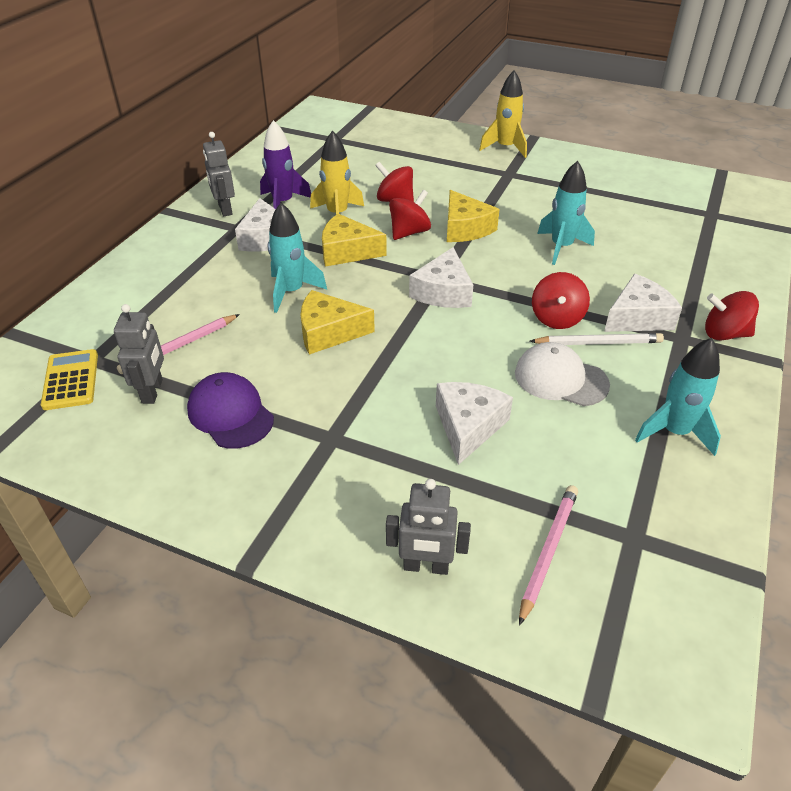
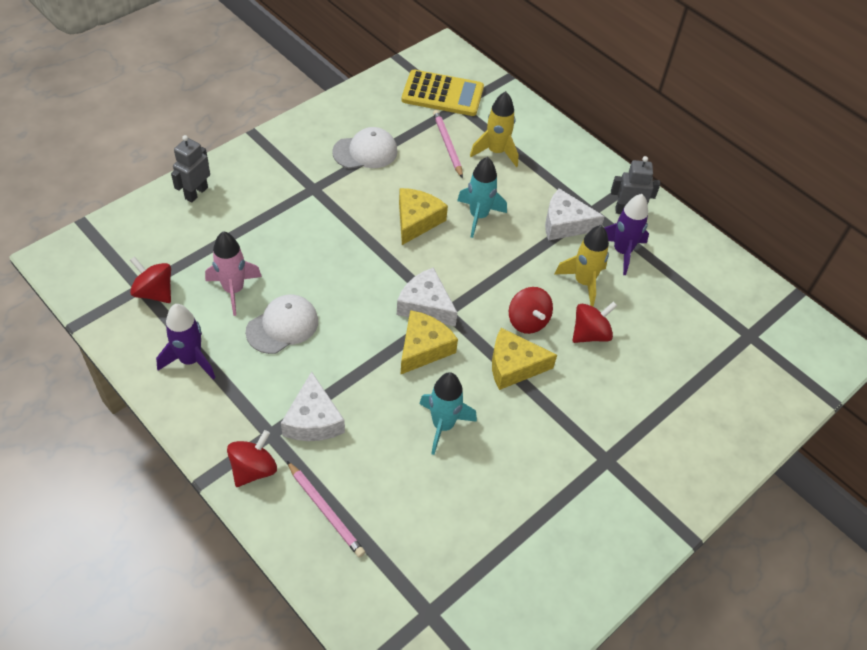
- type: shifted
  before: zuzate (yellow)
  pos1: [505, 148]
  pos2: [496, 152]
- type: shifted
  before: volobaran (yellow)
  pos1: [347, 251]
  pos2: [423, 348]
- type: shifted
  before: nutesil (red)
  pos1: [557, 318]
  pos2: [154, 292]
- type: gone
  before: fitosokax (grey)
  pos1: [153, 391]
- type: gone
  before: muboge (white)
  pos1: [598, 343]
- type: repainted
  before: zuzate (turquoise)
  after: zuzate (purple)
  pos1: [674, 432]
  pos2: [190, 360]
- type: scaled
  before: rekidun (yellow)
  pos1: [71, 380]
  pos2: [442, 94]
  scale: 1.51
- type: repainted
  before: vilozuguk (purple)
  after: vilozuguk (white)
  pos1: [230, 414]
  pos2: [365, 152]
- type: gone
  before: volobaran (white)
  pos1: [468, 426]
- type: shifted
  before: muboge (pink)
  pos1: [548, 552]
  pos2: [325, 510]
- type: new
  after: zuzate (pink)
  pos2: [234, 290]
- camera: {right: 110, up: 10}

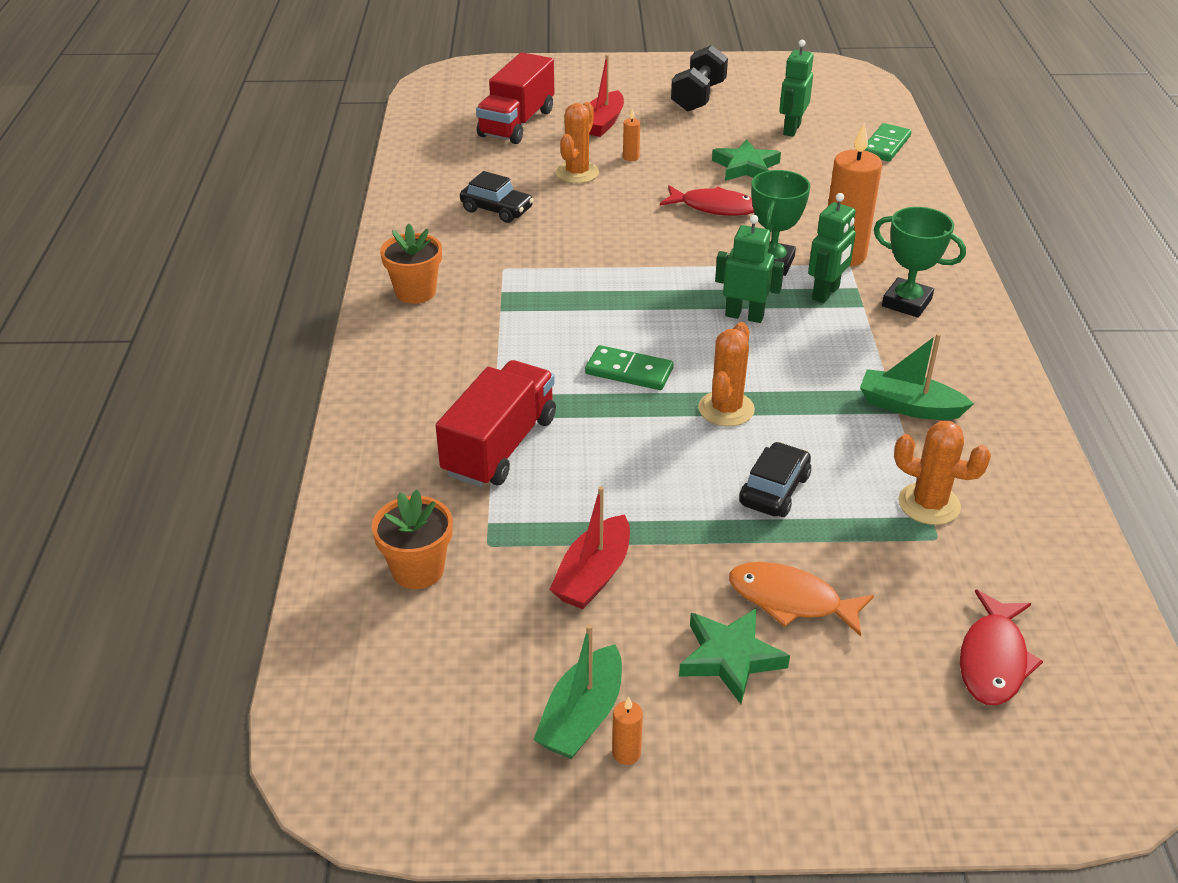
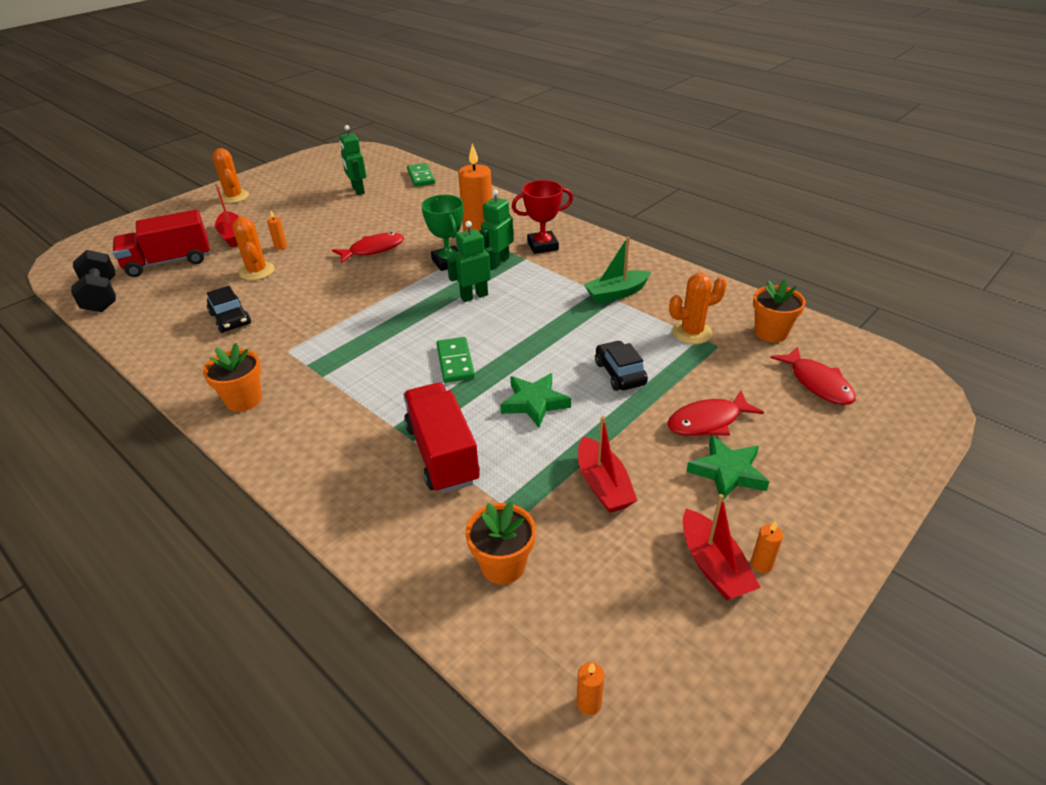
- type: shifted
  before: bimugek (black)
  pos1: [698, 97]
  pos2: [101, 296]
- type: rotated
  before: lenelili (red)
  pos1: [517, 123]
  pos2: [169, 262]
  turn: 90
- type: shifted
  before: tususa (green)
  pos1: [745, 167]
  pos2: [534, 403]
- type: rotated
  before: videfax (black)
  pos1: [497, 209]
  pos2: [230, 319]
  turn: 75
- type: rotated
  before: fitosokax (green)
  pos1: [826, 293]
  pos2: [498, 262]
  turn: -135
- type: repainted
  before: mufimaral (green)
  after: mufimaral (red)
  pos1: [906, 303]
  pos2: [542, 246]
- type: shifted
  before: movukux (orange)
  pos1: [726, 409]
  pos2: [234, 197]
- type: rotated
  before: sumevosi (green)
  pos1: [629, 371]
  pos2: [455, 362]
  turn: -75
- type: repainted
  before: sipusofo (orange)
  after: sipusofo (red)
  pos1: [791, 600]
  pos2: [708, 421]
- type: repainted
  before: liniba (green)
  after: liniba (red)
  pos1: [582, 716]
  pos2: [713, 566]
- type: new
  after: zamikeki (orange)
  pos2: [771, 332]
- type: new
  after: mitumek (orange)
  pos2: [589, 703]
- camera: {right: -45, up: 0}

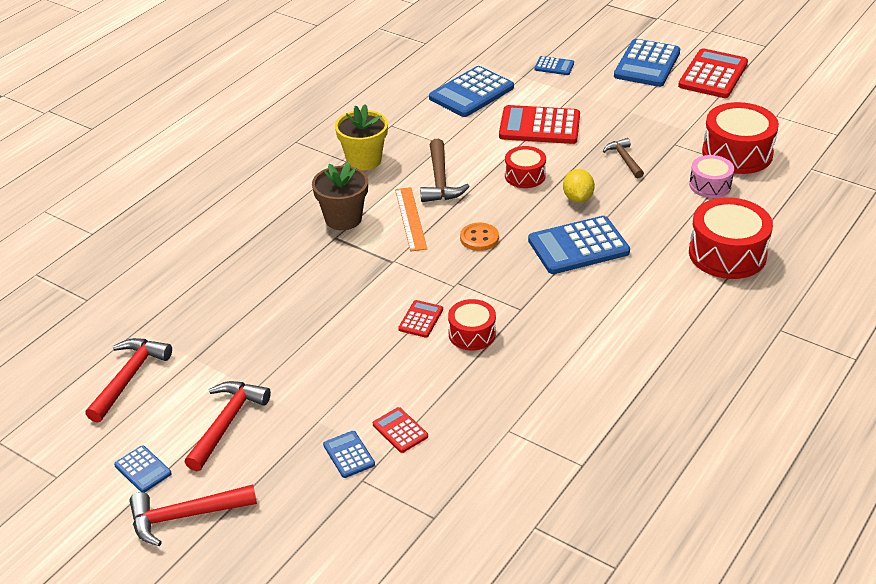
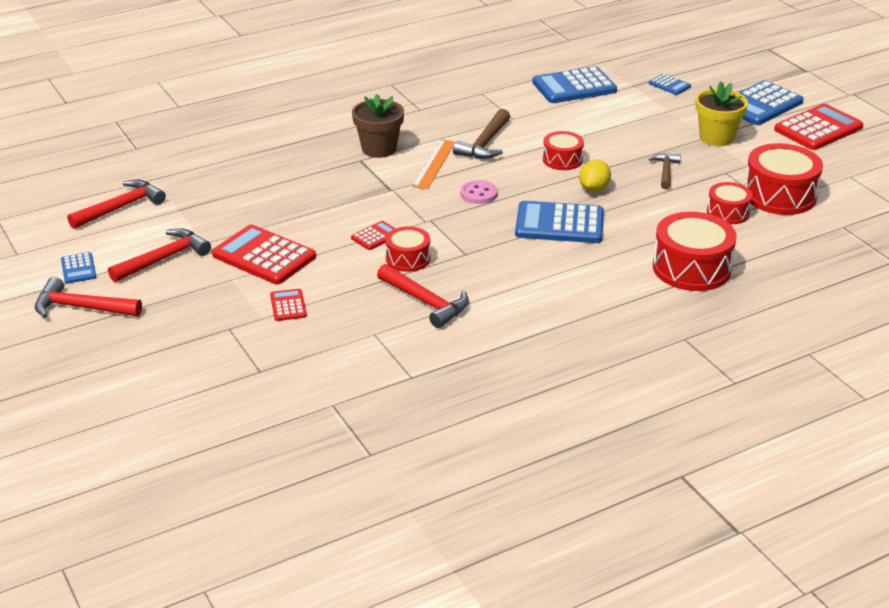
- type: shifted
  before: zamikeki (yellow)
  pos1: [364, 160]
  pos2: [716, 138]
- type: shifted
  before: rekidun (red)
  pos1: [539, 126]
  pos2: [264, 256]
- type: repainted
  before: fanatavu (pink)
  after: fanatavu (red)
  pos1: [710, 185]
  pos2: [727, 212]
- type: repainted
  before: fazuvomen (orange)
  after: fazuvomen (pink)
  pos1: [479, 238]
  pos2: [478, 194]
- type: gone
  before: rekidun (blue)
  pos1: [349, 455]
- type: new
  after: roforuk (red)
  pos2: [425, 302]
- camera: {right: 25, up: -5}

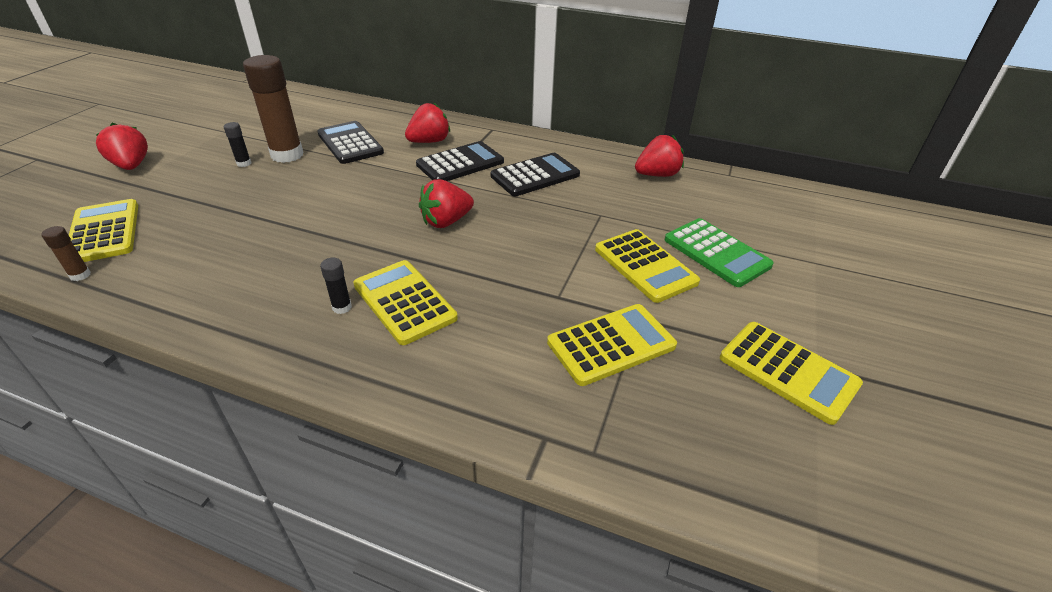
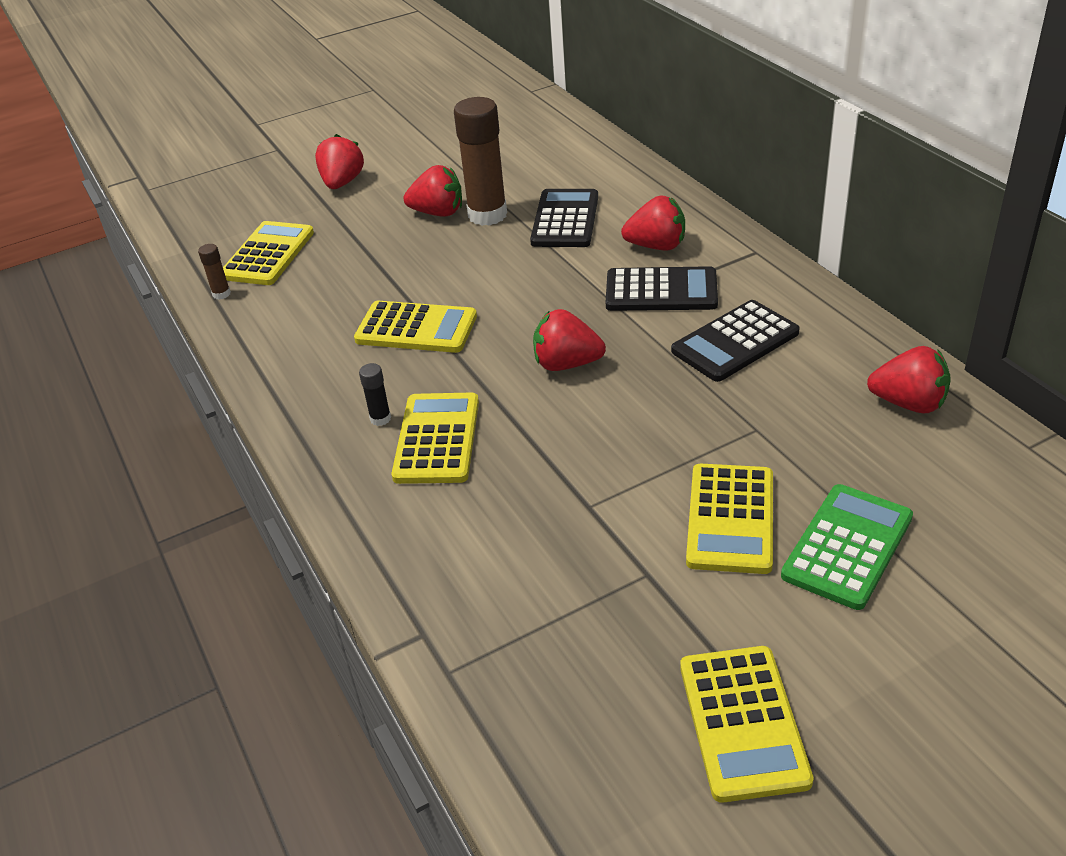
- type: swapped
  before: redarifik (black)
  after: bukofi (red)
  pos1: [244, 163]
  pos2: [438, 213]
- type: rotated
  before: rekidun (black)
  pos1: [535, 175]
  pos2: [735, 342]
  turn: 135
- type: rotated
  before: rekidun (green)
  pos1: [716, 253]
  pos2: [847, 546]
  turn: -150
- type: shifted
  before: rekidun (yellow)
  pos1: [611, 344]
  pos2: [416, 328]
- camera: {right: 45, up: 0}

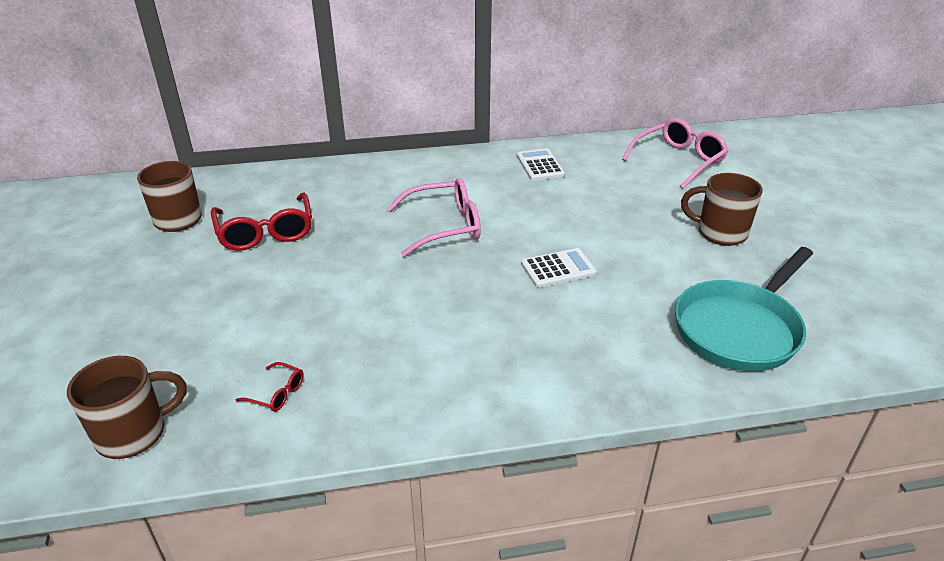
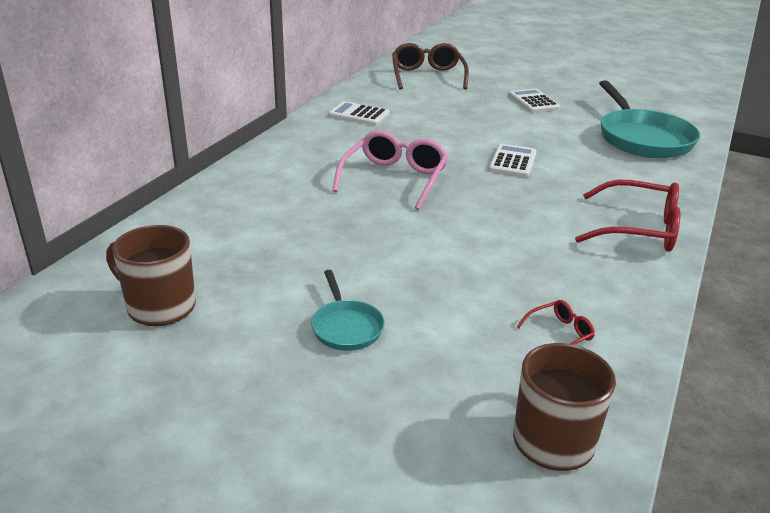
- type: repainted
  before: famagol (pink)
  after: famagol (brown)
  pos1: [679, 160]
  pos2: [427, 76]
- type: swapped
  before: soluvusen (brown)
  after: rekidun (white)
  pos1: [720, 233]
  pos2: [533, 102]
- type: shifted
  before: famagol (red)
  pos1: [265, 232]
  pos2: [638, 229]
- type: new
  after: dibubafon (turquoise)
  pos2: [346, 327]
- camera: {right: -55, up: -5}

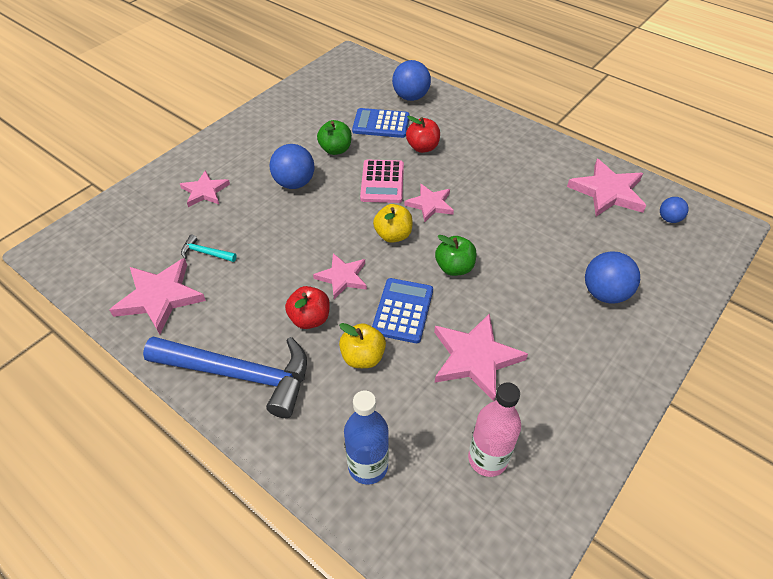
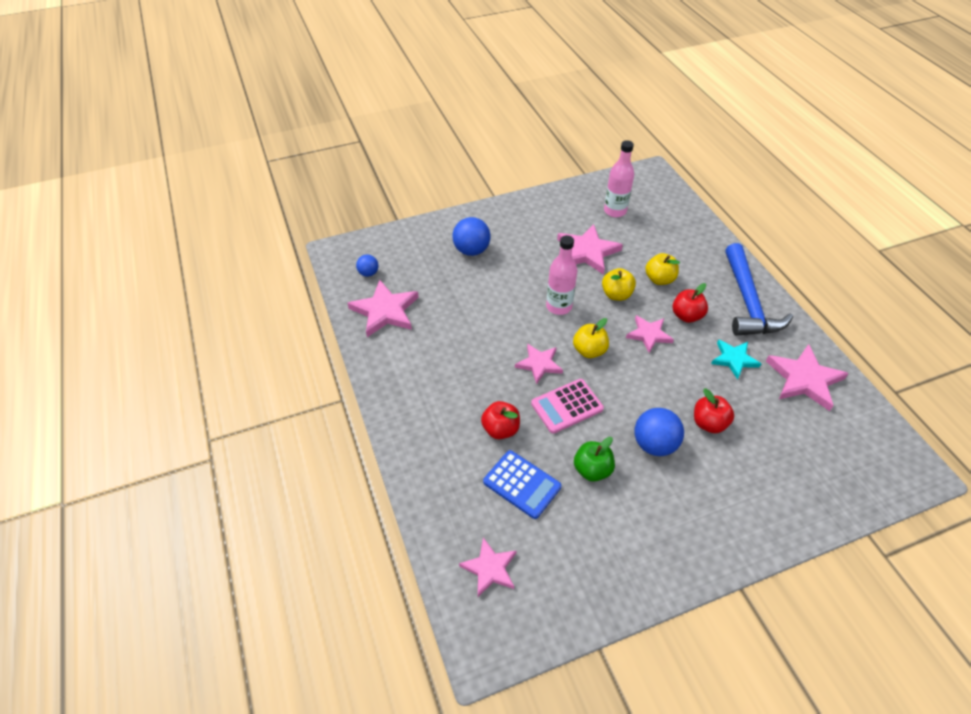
- type: gone
  before: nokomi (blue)
  pos1: [410, 97]
- type: rotated
  before: rekidun (pink)
  pos1: [382, 182]
  pos2: [567, 406]
  turn: -150
- type: shifted
  before: tususa (pink)
  pos1: [205, 191]
  pos2: [490, 568]
- type: gone
  before: roforuk (turquoise)
  pos1: [206, 253]
- type: swapped
  before: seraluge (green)
  after: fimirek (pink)
  pos1: [454, 267]
  pos2: [559, 306]
- type: swapped
  before: rekidun (blue)
  after: seraluge (yellow)
  pos1: [402, 310]
  pos2: [616, 294]
- type: rotated
  before: roforuk (blue)
  pos1: [239, 374]
  pos2: [747, 301]
  turn: -135
- type: gone
  before: fimirek (blue)
  pos1: [368, 466]
- type: new
  after: tususa (turquoise)
  pos2: [734, 359]
- type: new
  after: seraluge (red)
  pos2: [709, 423]
- camera: {right: -150, up: 0}

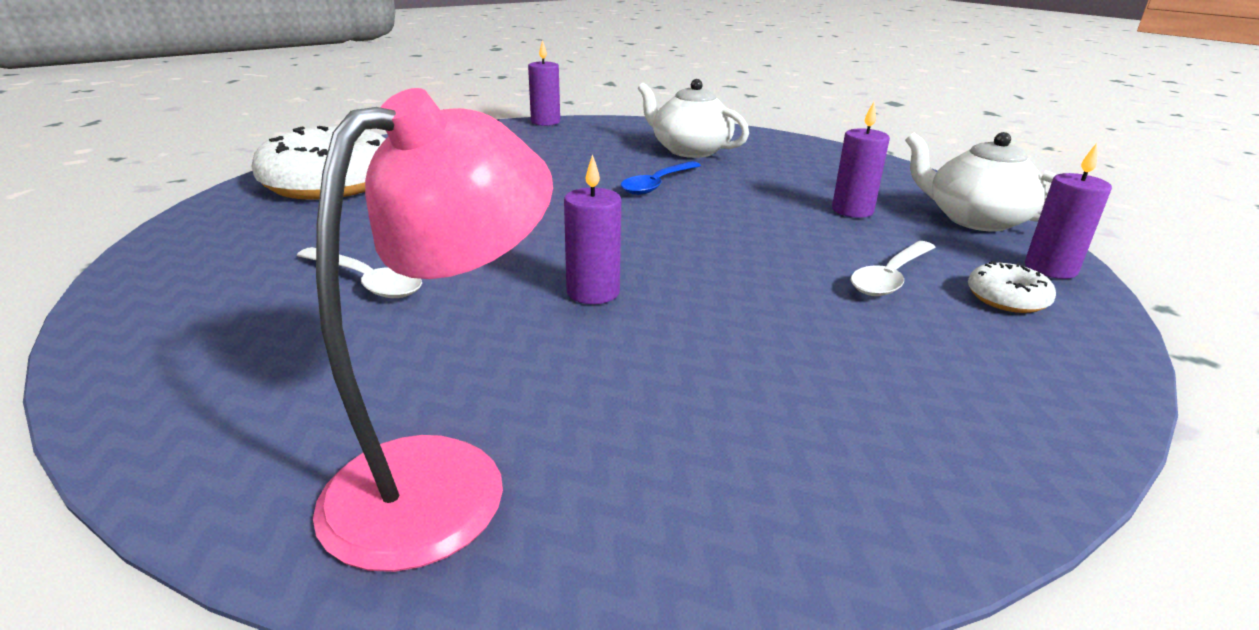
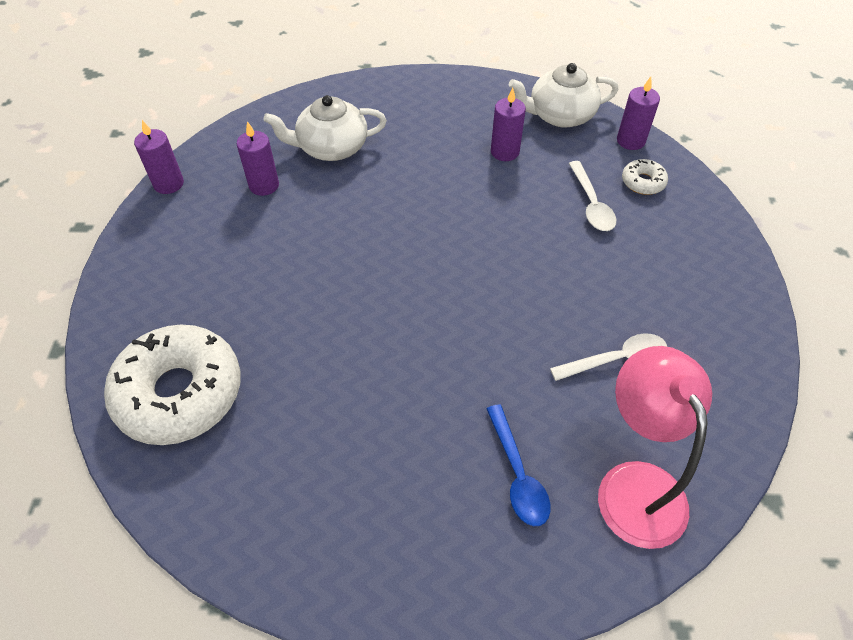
- type: shifted
  before: mitumek (purple)
  pos1: [593, 292]
  pos2: [264, 185]
- type: shifted
  before: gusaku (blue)
  pos1: [657, 184]
  pos2: [518, 474]
- type: shifted
  before: gusaku (white)
  pos1: [366, 281]
  pos2: [616, 359]
- camera: {right: -50, up: 25}

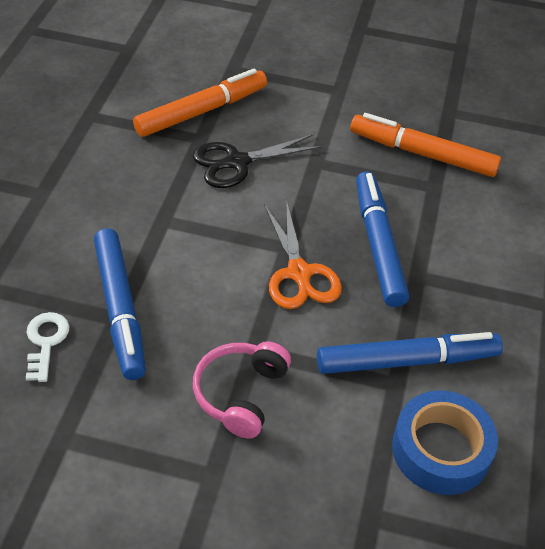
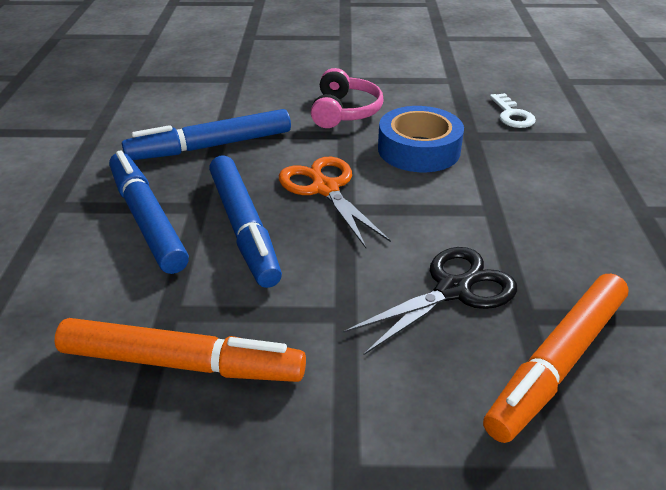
- type: shifted
  before: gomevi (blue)
  pos1: [120, 308]
  pos2: [147, 220]
- type: shifted
  before: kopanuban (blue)
  pos1: [441, 449]
  pos2: [419, 149]
- camera: {right: 170, up: -10}

